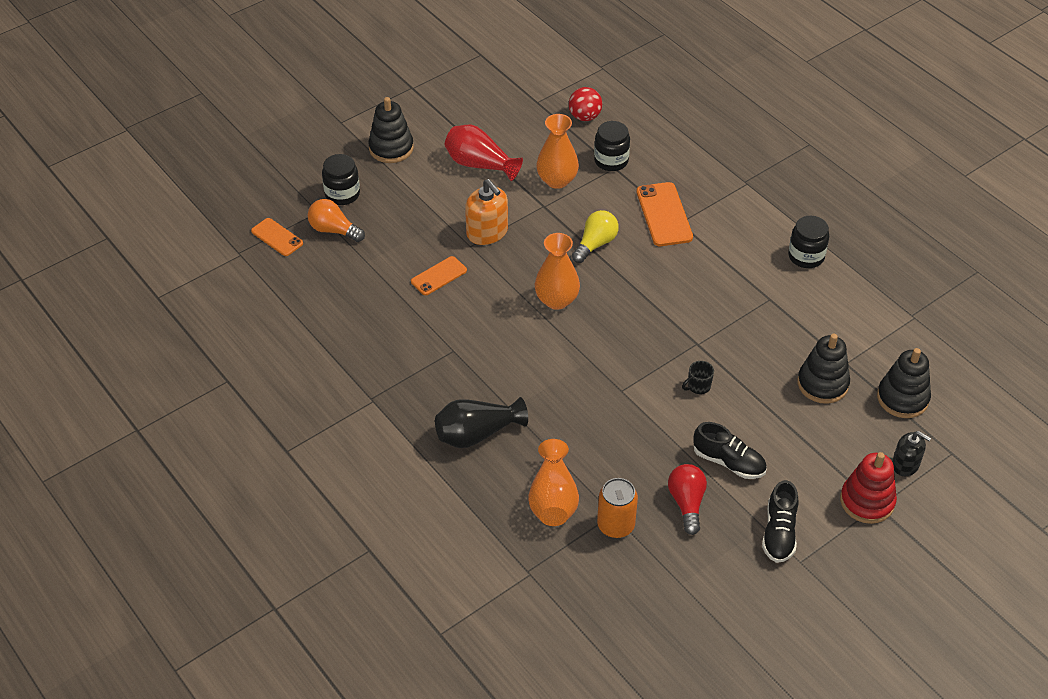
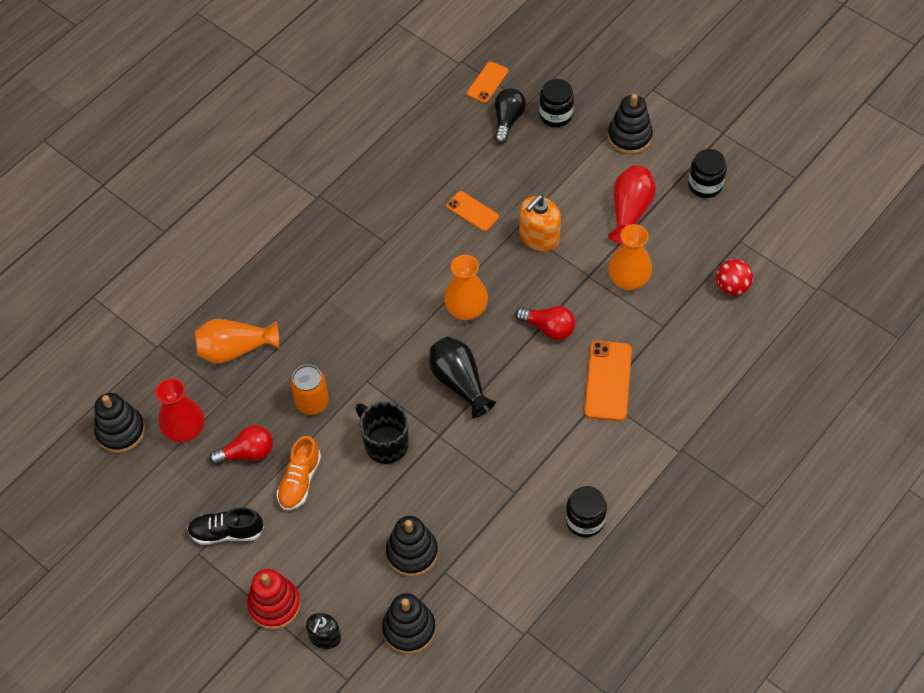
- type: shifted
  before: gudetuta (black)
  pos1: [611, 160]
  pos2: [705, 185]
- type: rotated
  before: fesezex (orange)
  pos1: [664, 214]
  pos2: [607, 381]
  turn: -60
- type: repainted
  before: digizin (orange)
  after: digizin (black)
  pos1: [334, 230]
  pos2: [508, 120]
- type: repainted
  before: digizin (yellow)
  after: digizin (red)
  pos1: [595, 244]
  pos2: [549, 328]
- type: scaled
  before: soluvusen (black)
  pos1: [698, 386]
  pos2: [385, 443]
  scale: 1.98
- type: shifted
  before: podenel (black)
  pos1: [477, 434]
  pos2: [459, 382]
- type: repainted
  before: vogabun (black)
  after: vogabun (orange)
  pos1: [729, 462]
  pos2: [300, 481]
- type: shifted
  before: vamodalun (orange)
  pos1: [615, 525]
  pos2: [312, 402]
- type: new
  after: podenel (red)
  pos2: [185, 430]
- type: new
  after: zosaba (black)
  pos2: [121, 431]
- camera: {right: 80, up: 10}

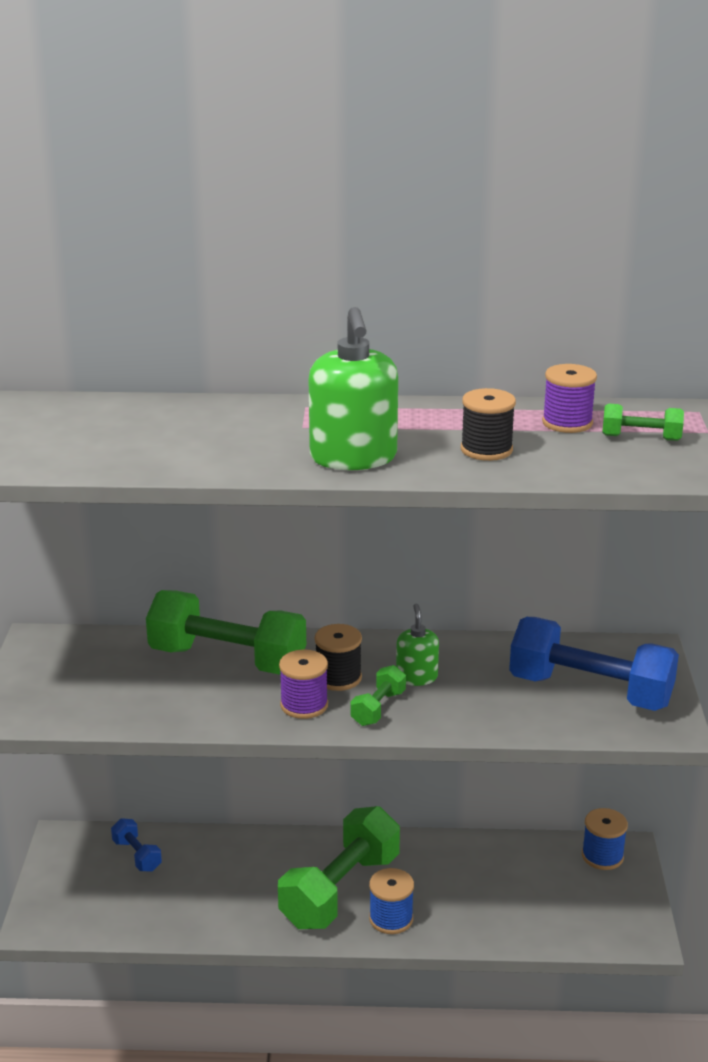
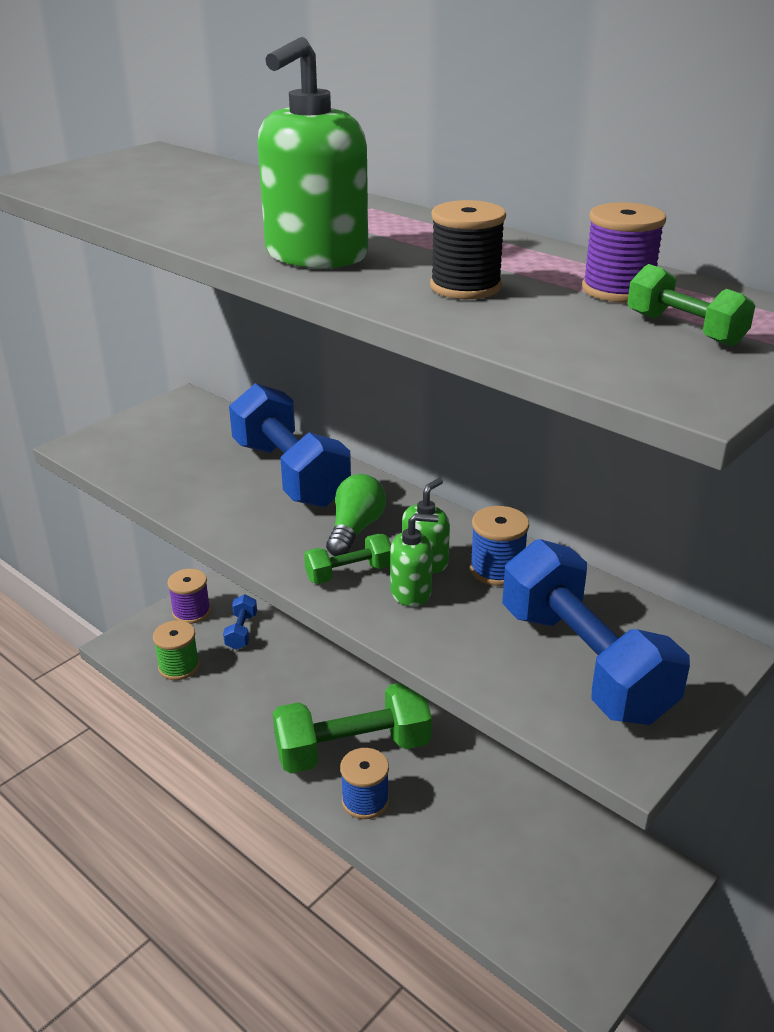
- type: repainted
  before: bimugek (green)
  after: bimugek (blue)
  pos1: [227, 660]
  pos2: [290, 474]
- type: swapped
  before: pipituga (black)
  after: digizin (green)
  pos1: [338, 678]
  pos2: [355, 530]
- type: shifted
  before: pipituga (purple)
  pos1: [304, 705]
  pos2: [191, 612]
- type: shifted
  before: pipituga (blue)
  pos1: [602, 856]
  pos2: [497, 569]
- type: new
  after: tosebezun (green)
  pos2: [411, 592]
- type: new
  after: pipituga (green)
  pos2: [179, 666]
- camera: {right: 40, up: 5}

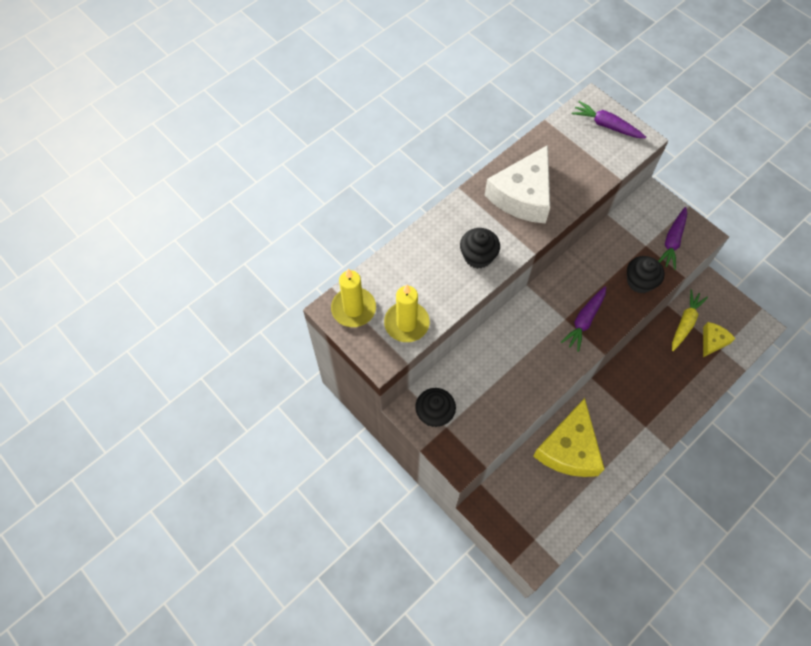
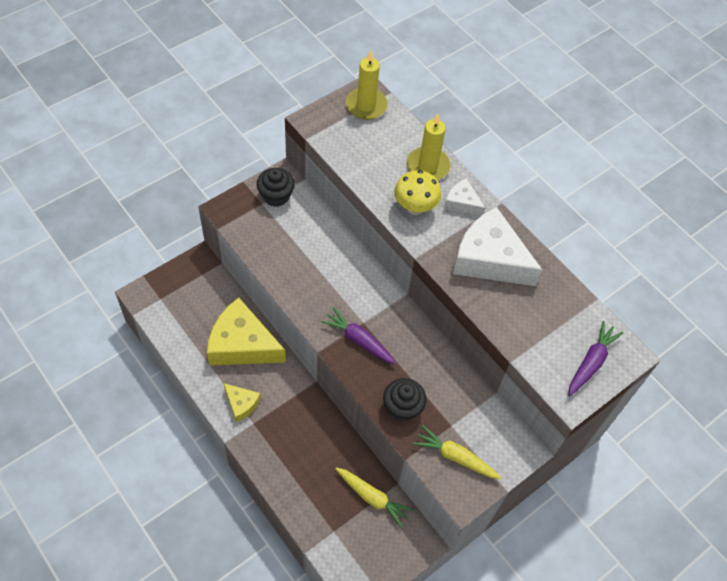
- type: repainted
  before: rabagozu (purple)
  after: rabagozu (yellow)
  pos1: [672, 241]
  pos2: [455, 457]
- type: swapped
  before: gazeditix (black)
  after: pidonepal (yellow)
  pos1: [478, 256]
  pos2: [415, 207]
- type: shifted
  before: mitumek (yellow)
  pos1: [406, 323]
  pos2: [428, 166]
- type: shifted
  before: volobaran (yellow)
  pos1: [713, 341]
  pos2: [241, 404]
- type: new
  after: volobaran (white)
  pos2: [462, 203]
- camera: {right: 90, up: -5}

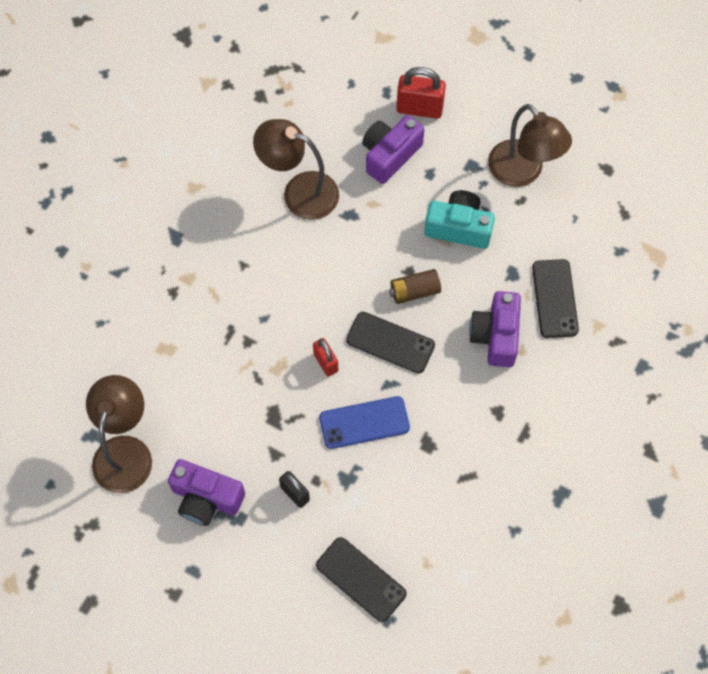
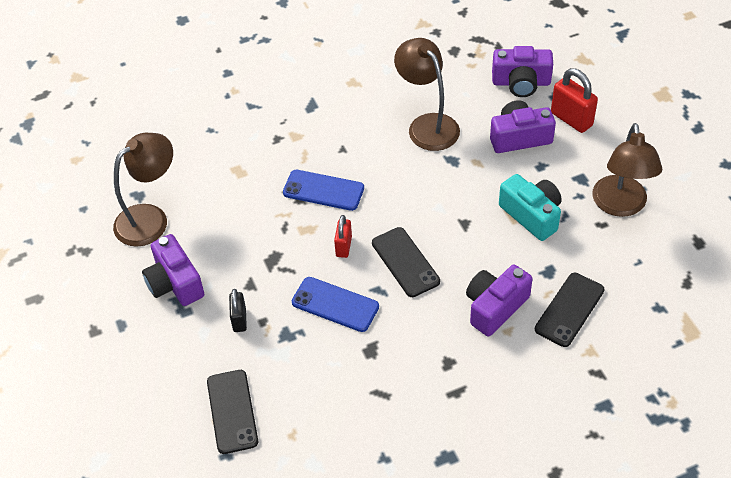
- type: gone
  before: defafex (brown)
  pos1: [414, 291]
- type: new
  after: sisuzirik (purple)
  pos2: [521, 82]
- type: new
  after: fesezex (blue)
  pos2: [323, 190]
- camera: {right: 40, up: -15}

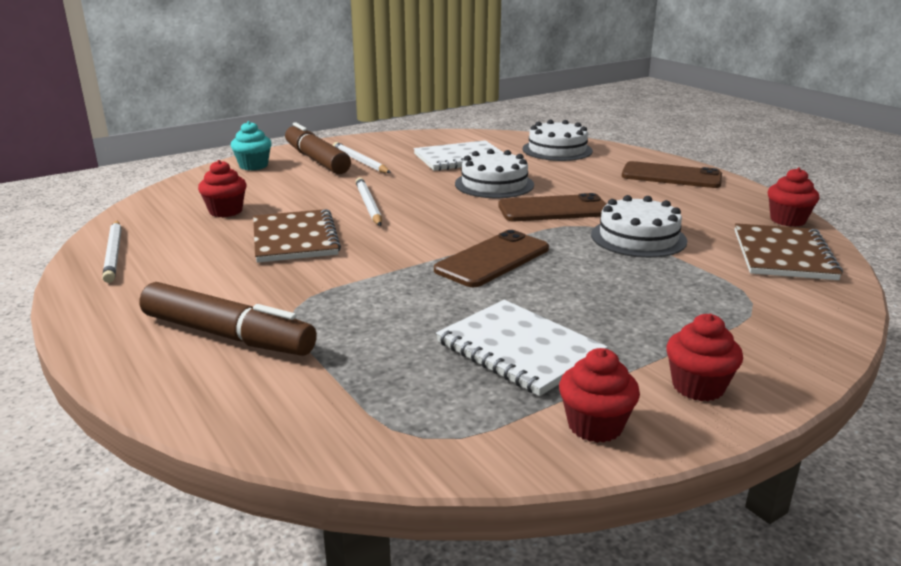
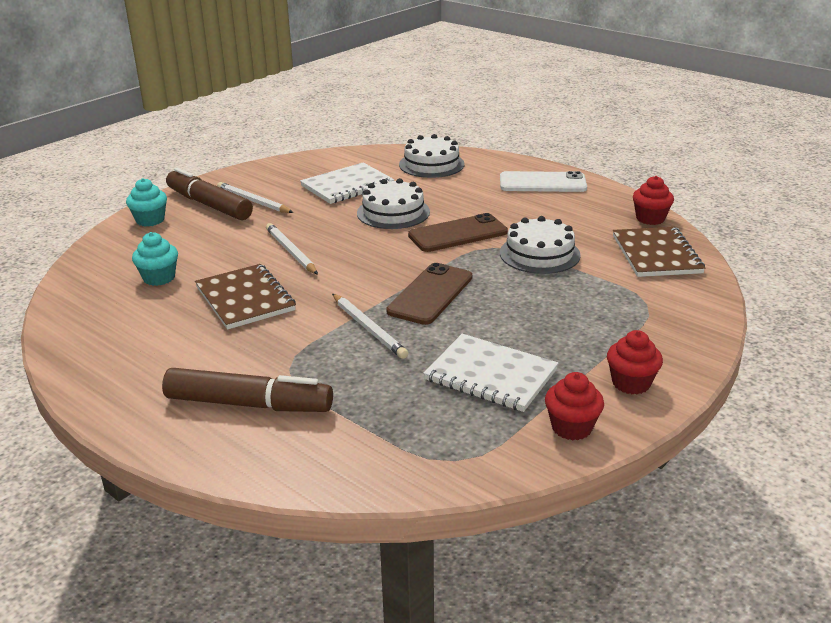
- type: repainted
  before: gazeditix (red)
  after: gazeditix (turquoise)
  pos1: [226, 211]
  pos2: [159, 278]
- type: repainted
  before: fesezex (brown)
  after: fesezex (white)
  pos1: [671, 176]
  pos2: [542, 183]
- type: shifted
  before: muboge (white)
  pos1: [114, 253]
  pos2: [368, 328]
- camera: {right: -15, up: 5}

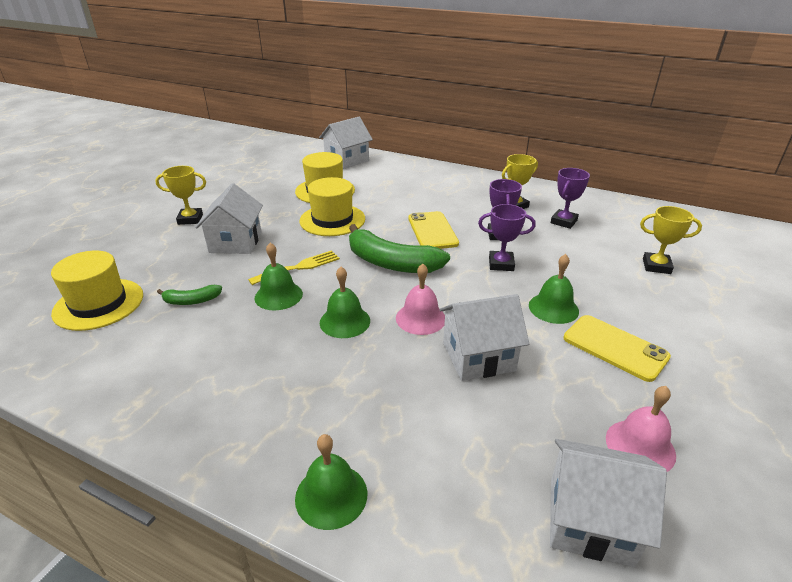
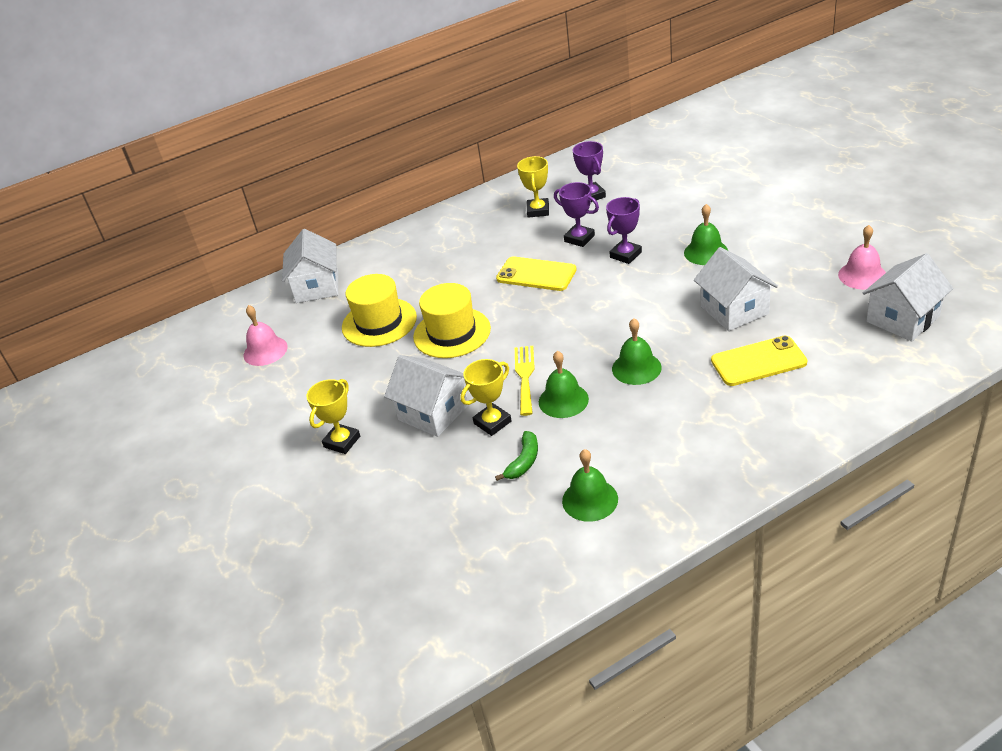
- type: shifted
  before: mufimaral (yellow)
  pos1: [656, 266]
  pos2: [492, 422]
- type: gone
  before: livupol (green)
  pos1: [391, 263]
- type: gone
  before: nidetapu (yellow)
  pos1: [99, 304]
- type: shifted
  before: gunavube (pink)
  pos1: [420, 318]
  pos2: [265, 351]
- type: rotated
  before: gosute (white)
  pos1: [478, 356]
  pos2: [734, 310]
  turn: -45
- type: shifted
  before: fesezex (yellow)
  pos1: [615, 347]
  pos2: [758, 361]
- type: shifted
  before: gunavube (green)
  pos1: [331, 495]
  pos2: [590, 500]
- camera: {right: -50, up: 5}

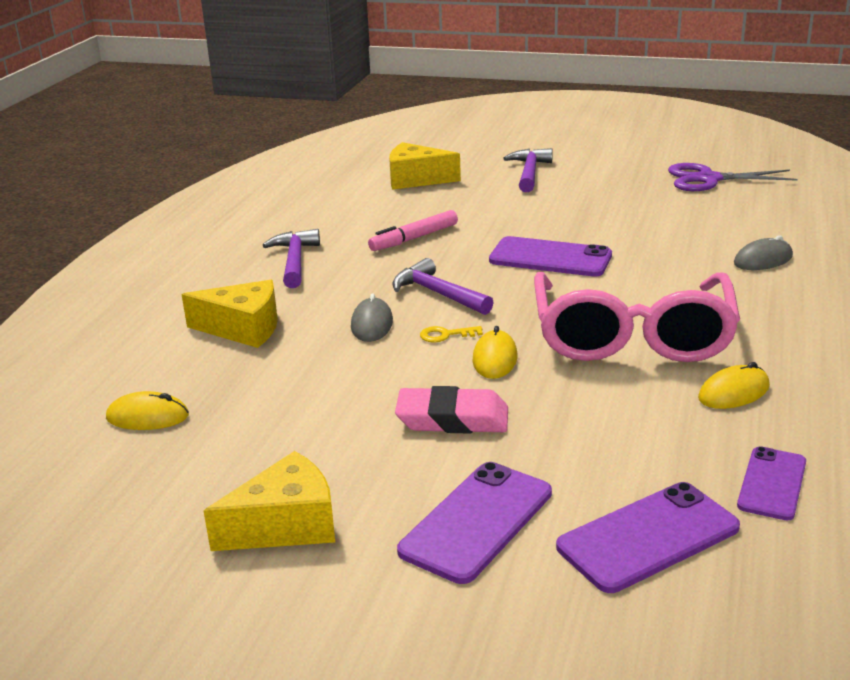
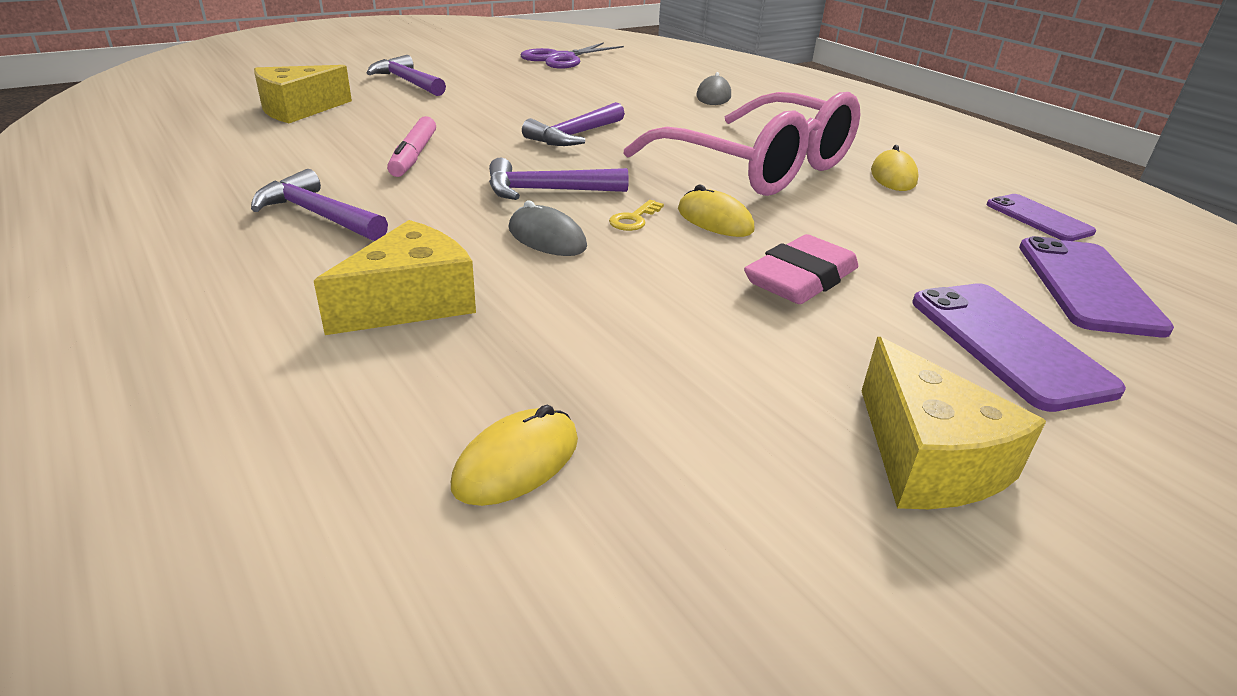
- type: swapped
  before: fesezex (purple)
  after: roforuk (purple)
  pos1: [550, 258]
  pos2: [575, 135]
- type: rotated
  before: volobaran (yellow)
  pos1: [286, 525]
  pos2: [927, 458]
  turn: 150
- camera: {right: -55, up: 5}

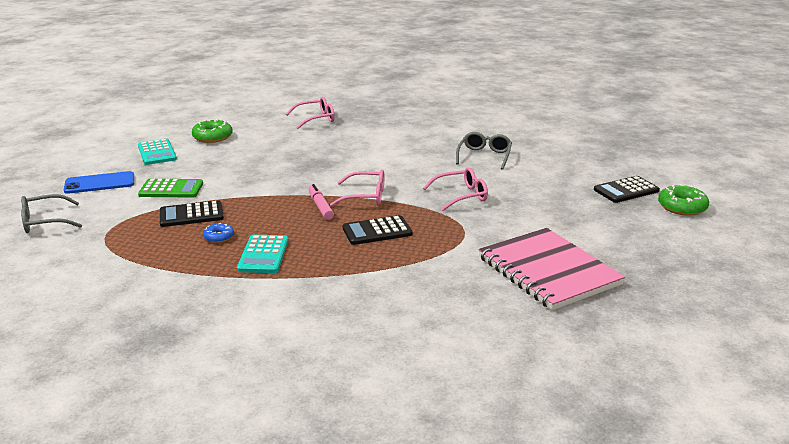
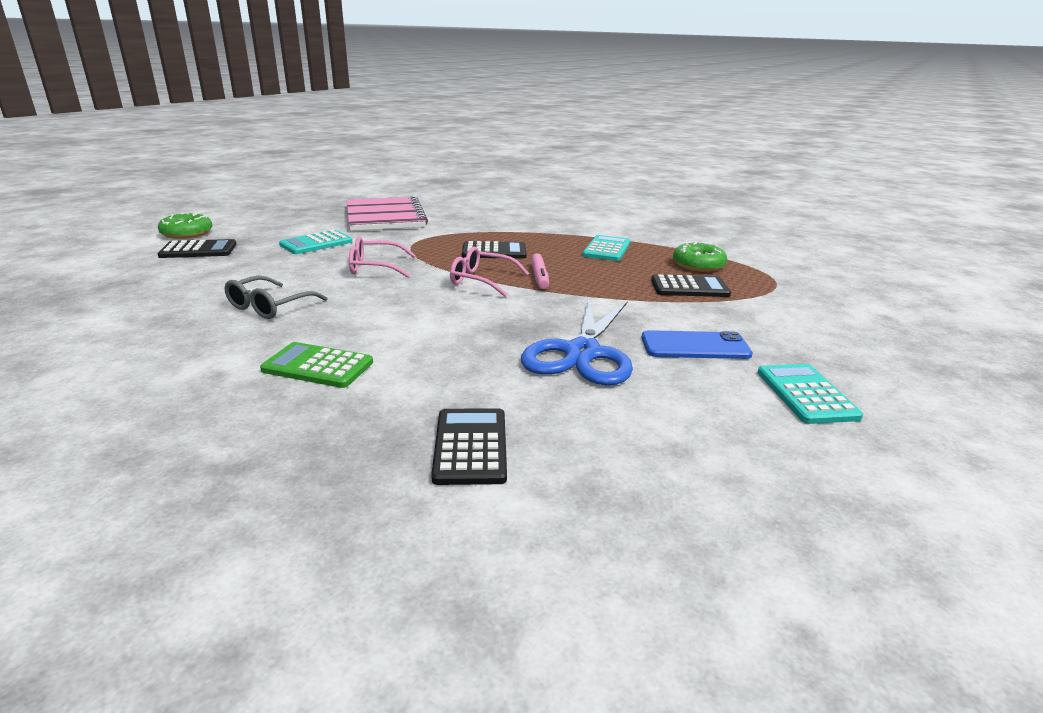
- type: swapped
  before: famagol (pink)
  after: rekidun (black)
  pos1: [316, 119]
  pos2: [470, 446]
- type: shifted
  before: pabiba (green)
  pos1: [212, 137]
  pos2: [698, 265]
- type: shifted
  before: fesezex (blue)
  pos1: [99, 183]
  pos2: [695, 346]
- type: shifted
  before: rekidun (green)
  pos1: [171, 189]
  pos2: [318, 366]
- type: gone
  before: famagol (grey)
  pos1: [45, 222]
- type: gone
  before: pabiba (blue)
  pos1: [219, 237]
- type: new
  after: rekidun (turquoise)
  pos2: [316, 243]
- type: new
  after: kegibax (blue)
  pos2: [582, 353]
- camera: {right: -165, up: 0}

